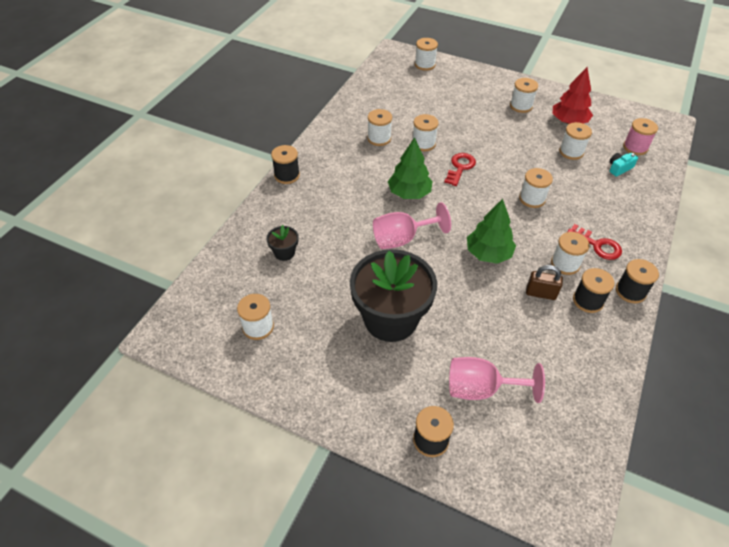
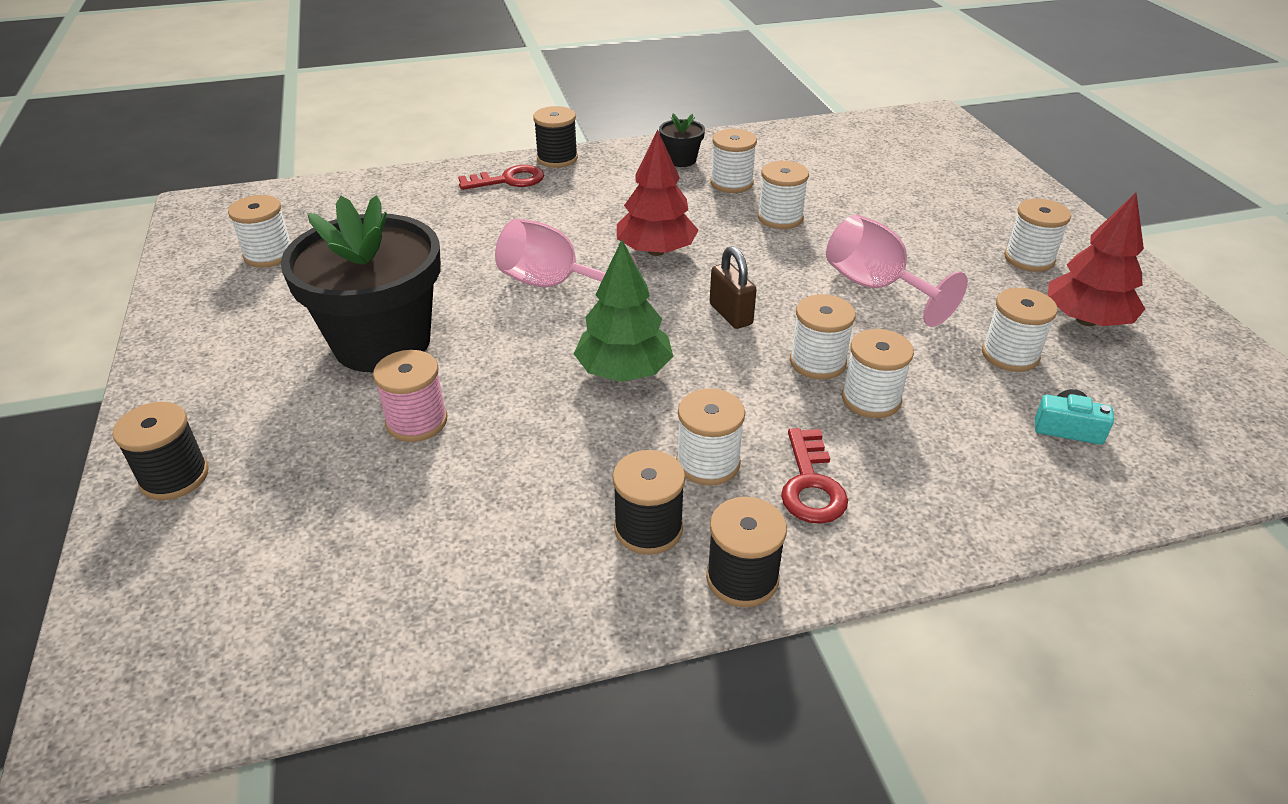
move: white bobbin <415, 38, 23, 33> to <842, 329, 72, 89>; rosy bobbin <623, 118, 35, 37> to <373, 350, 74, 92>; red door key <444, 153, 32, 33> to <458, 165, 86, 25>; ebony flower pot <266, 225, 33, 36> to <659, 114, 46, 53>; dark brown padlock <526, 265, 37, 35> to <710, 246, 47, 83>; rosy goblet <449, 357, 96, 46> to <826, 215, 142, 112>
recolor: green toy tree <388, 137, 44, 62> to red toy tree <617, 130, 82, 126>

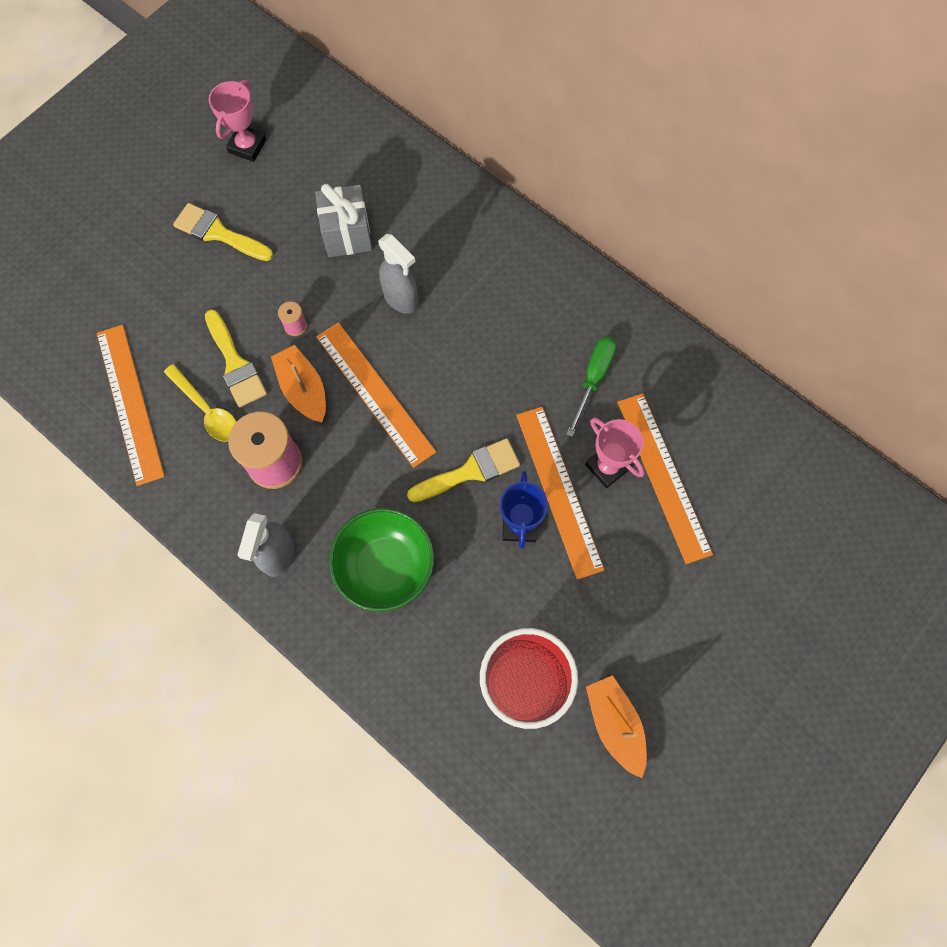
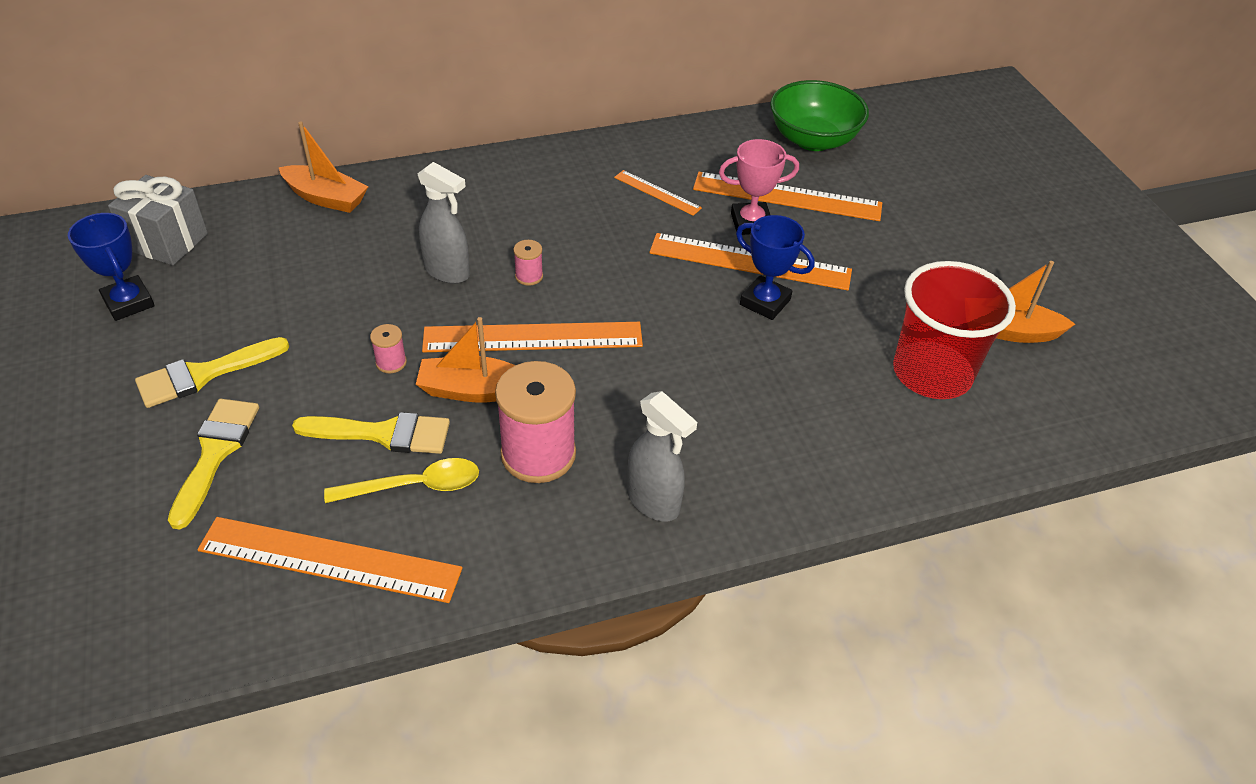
insert: bright orange sailboat <279, 122, 89, 91>; rosy bobbin <513, 240, 30, 46>
move: grey gift <315, 184, 57, 73> to <108, 175, 100, 90>; bright yellow brush <407, 438, 113, 64> to <168, 399, 91, 131>; green serving bowl <329, 508, 105, 104> to <770, 80, 99, 71>
replace: green screwdriver <566, 337, 51, 100> to bright orange ruler <614, 170, 88, 46>
recolor: rosy trophy <209, 80, 57, 82> to cobalt trophy <68, 213, 87, 108>
rotate: grey sprayer <378, 234, 40, 80> = <417, 162, 53, 122> 45 degrees clockwise

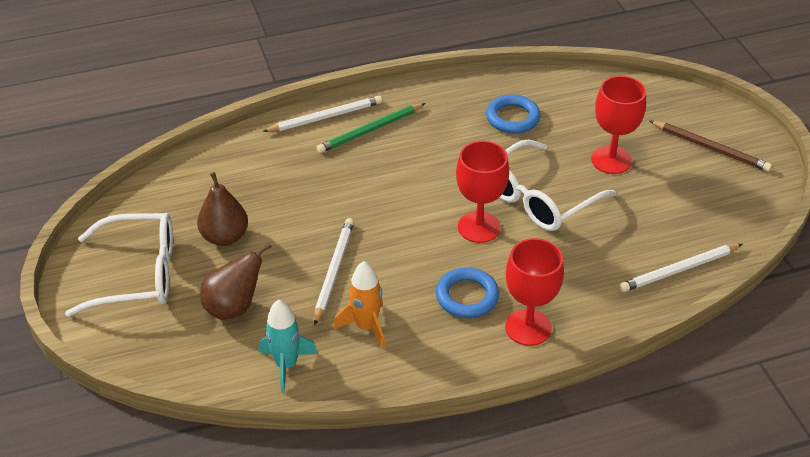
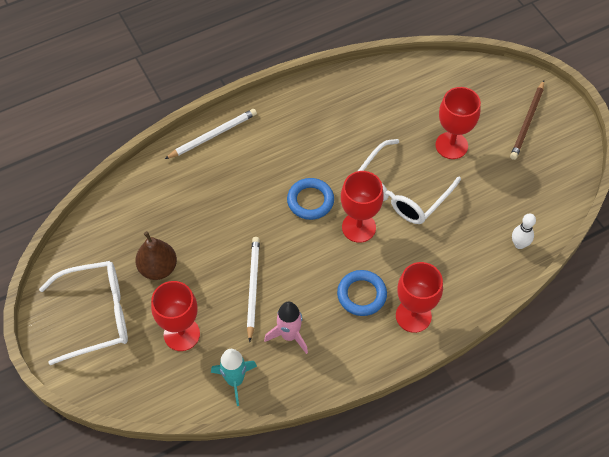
delete: green lead pencil <316, 103, 110, 50>
move: cobalt ring <486, 95, 54, 39> to <287, 178, 47, 42>
replace: dark brown toy pear <200, 243, 72, 77> to red goblet <151, 281, 49, 70>; white lead pencil <619, 244, 123, 48> to white tenpin <512, 213, 24, 36>
recolor: bright orange toy rocket <334, 261, 51, 88> to rosy toy rocket <264, 302, 44, 52>
rotate: dark brown lead pencil <650, 121, 122, 51> = <510, 80, 34, 80> 90 degrees clockwise

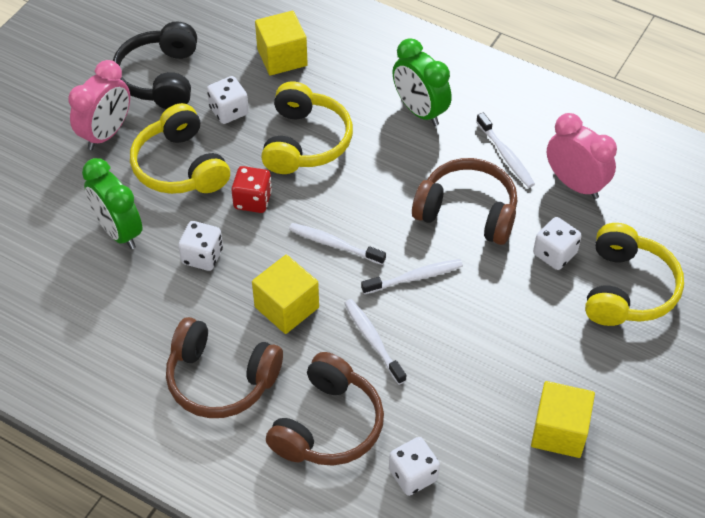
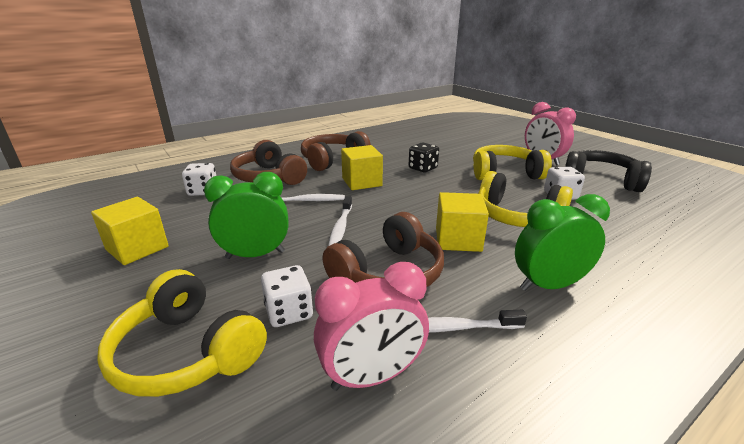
delete: red game die <231, 166, 41, 47>; white dental brush <289, 223, 97, 42>
move: bright yellow block <255, 11, 53, 65> to <436, 192, 53, 60>; green alarm clock <82, 158, 60, 91> to <204, 172, 84, 87>
recolor: white game die <178, 221, 45, 50> to ebony game die <409, 143, 30, 29>

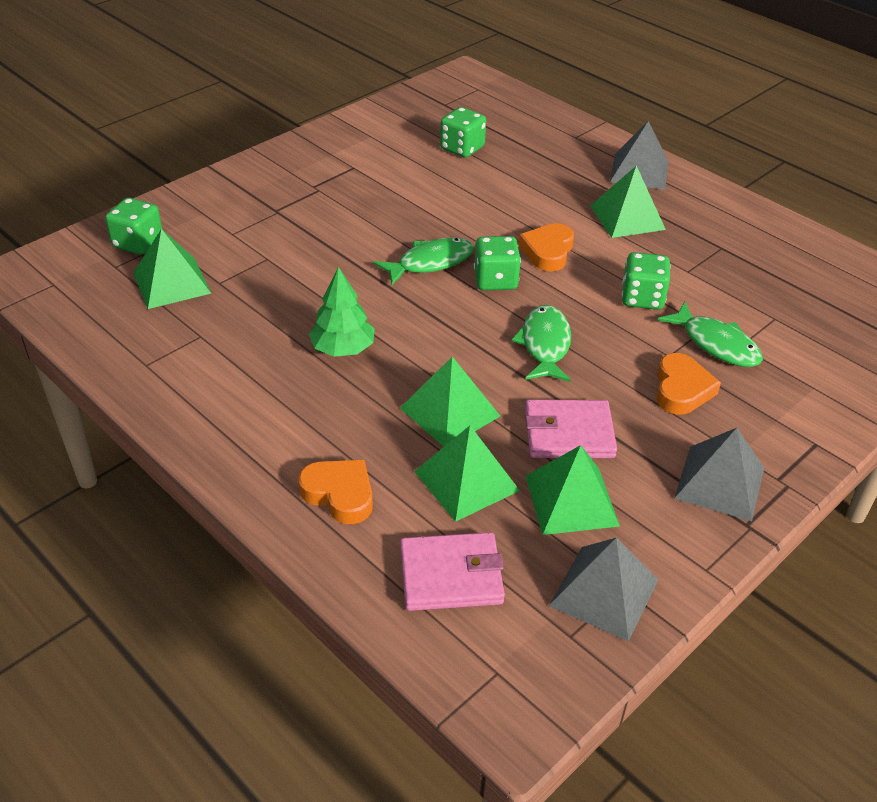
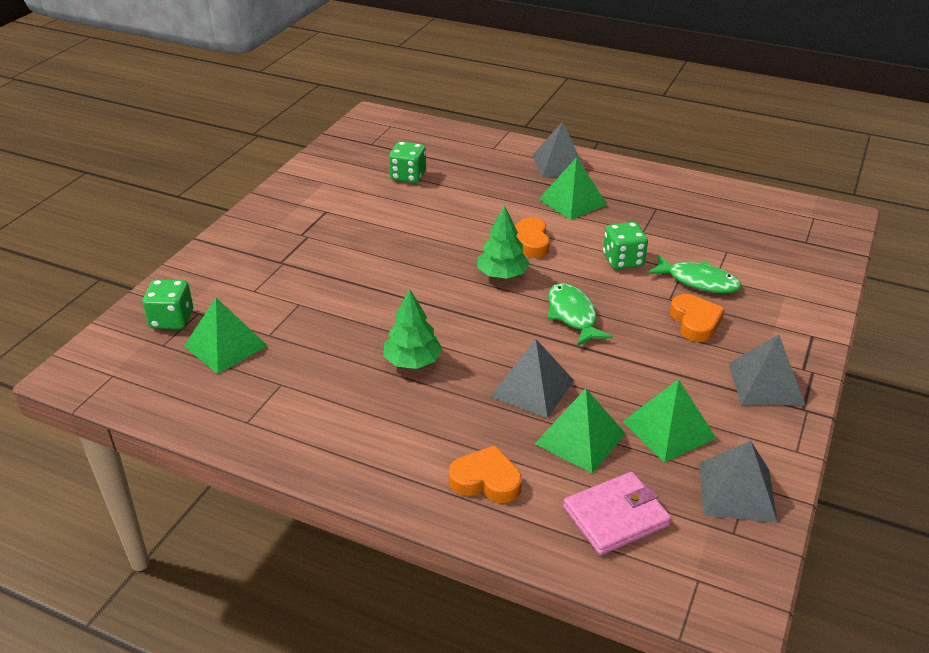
delete: green toy fish <374, 238, 100, 47>; rosy card wallet <525, 400, 92, 58>
replace: green game die <474, 236, 47, 54> to green toy tree <477, 205, 53, 74>
recolor: green pyramid <400, 357, 100, 90> to grey pyramid <490, 339, 84, 79>

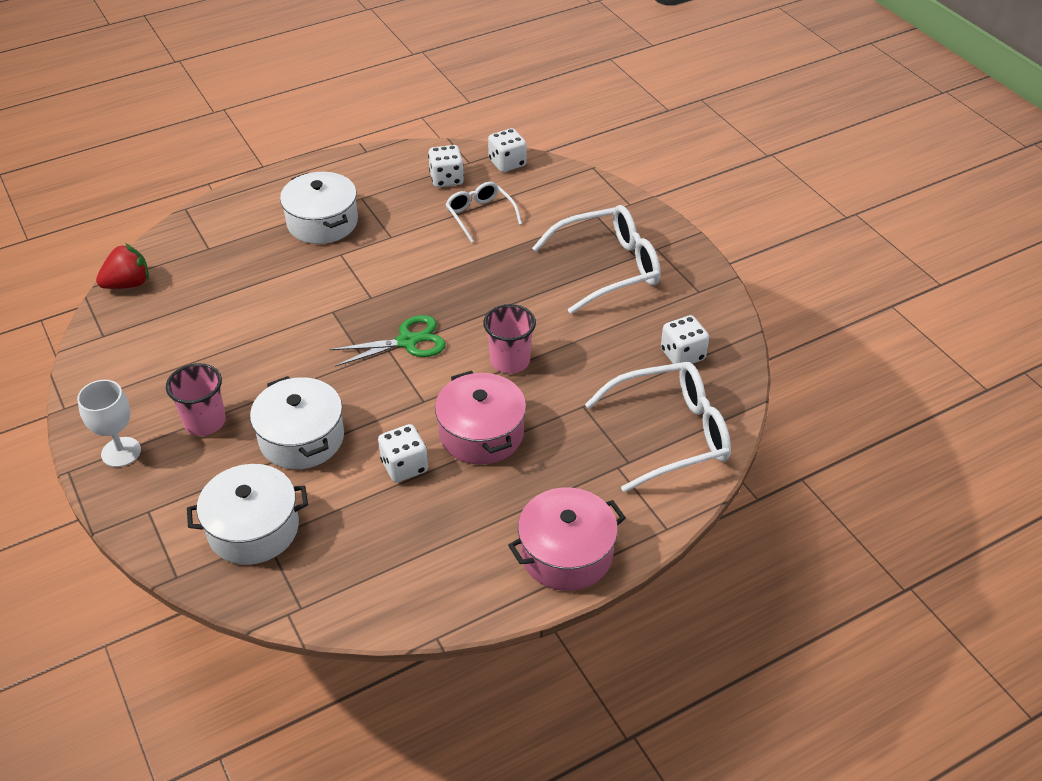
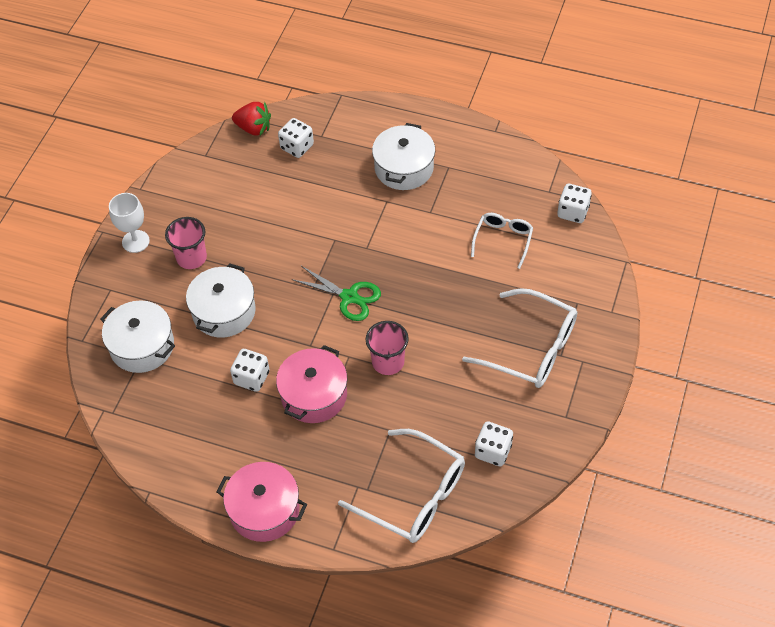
move: white game die <428, 145, 36, 43> to <278, 118, 36, 40>

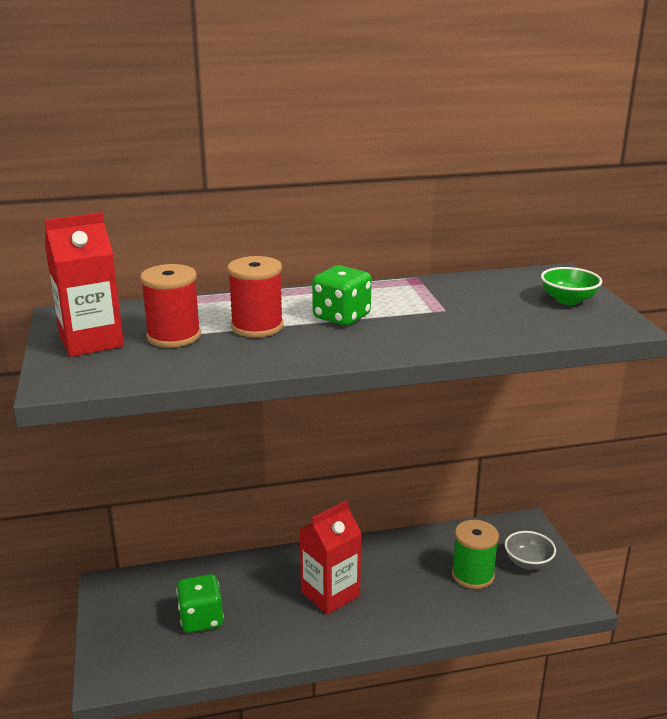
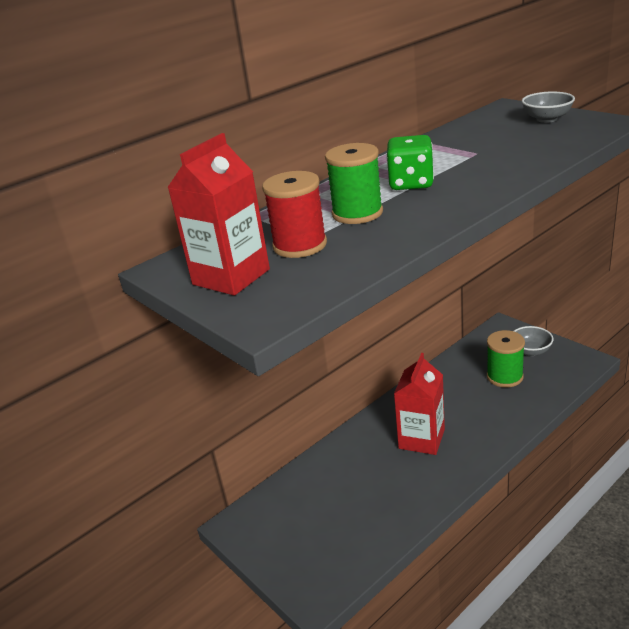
delete: green game die <176, 574, 48, 59>
recolor: red bobbin <228, 256, 56, 81> to green bobbin <325, 143, 58, 81>; green serving bowl <541, 267, 61, 38> to grey serving bowl <522, 91, 53, 32>

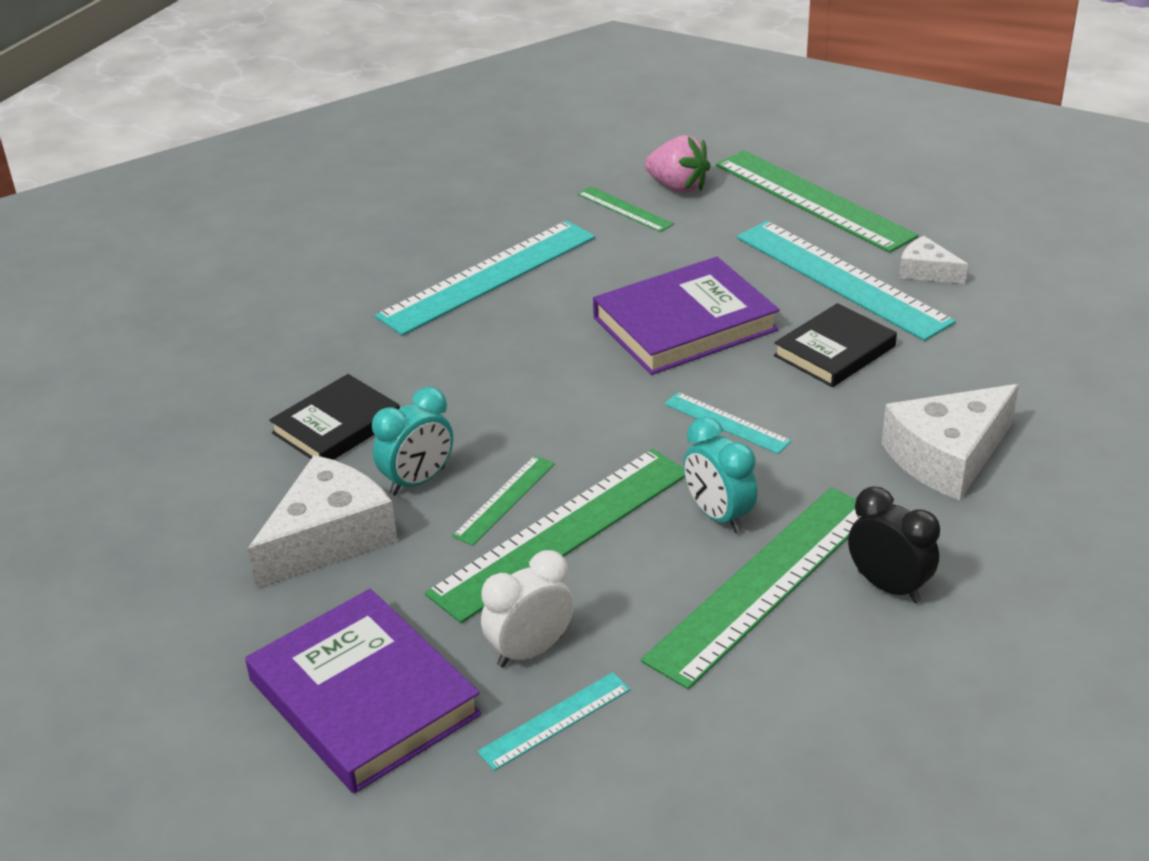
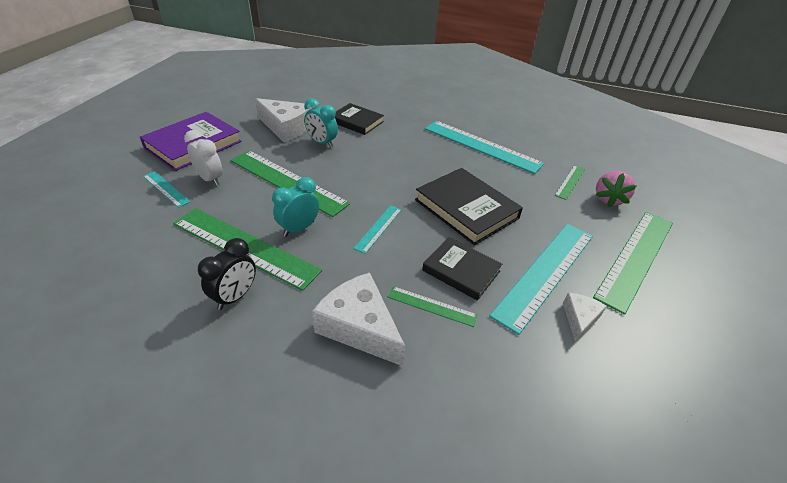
move: green ruler <452, 455, 103, 91> to <388, 286, 89, 41>
recolor: violet hardcover <593, 257, 187, 118> to ebony hardcover <415, 168, 108, 77>

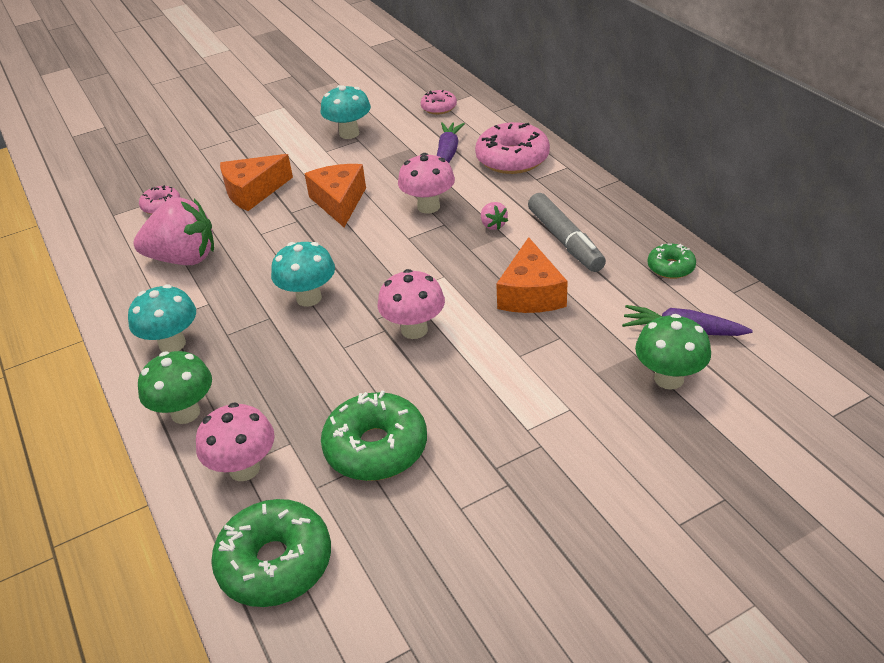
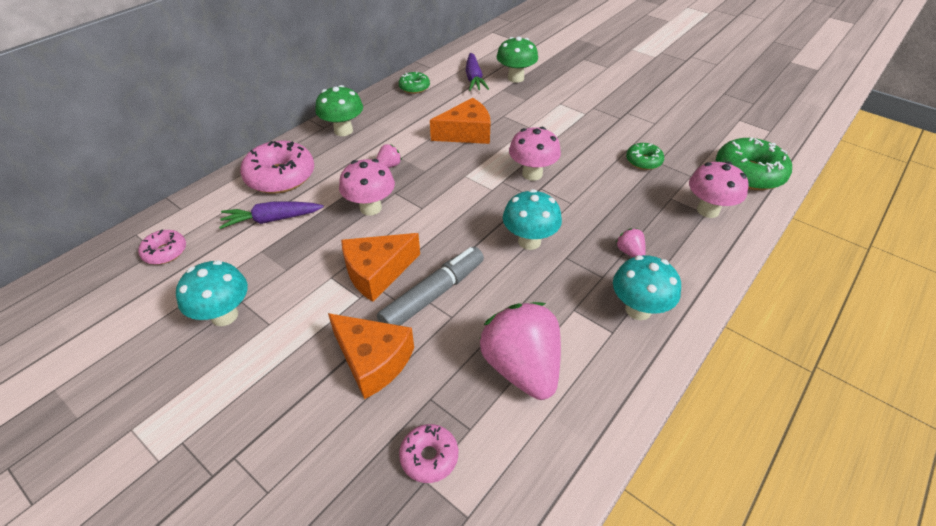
insert: rosy strawberry <616, 228, 30, 30>
move: grey marker <528, 193, 78, 79> to <377, 247, 107, 79>; green mushroom <138, 351, 74, 73> to <316, 85, 47, 51>
resize: green glazed donut <321, 391, 106, 90> = <626, 143, 38, 27> x0.54

